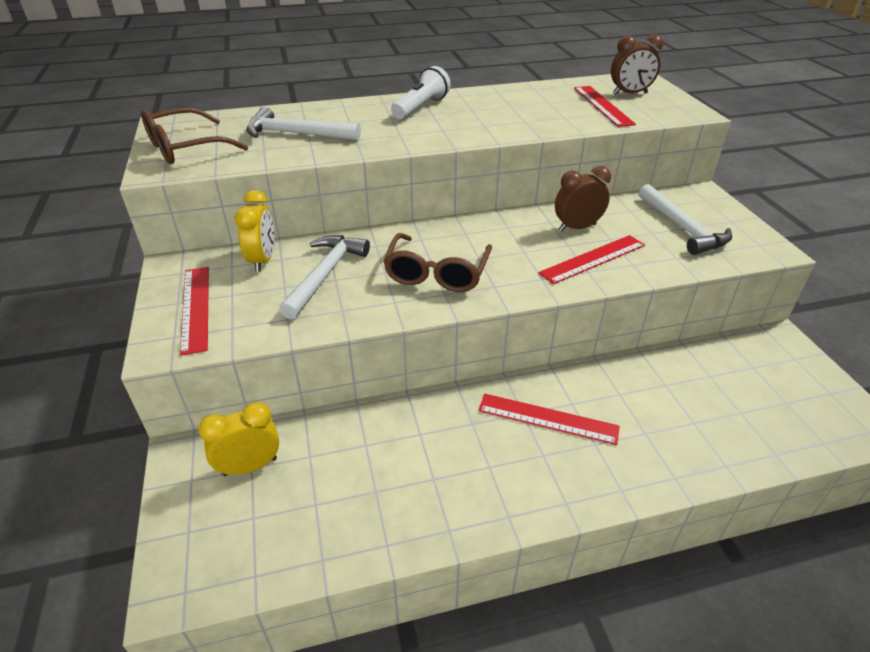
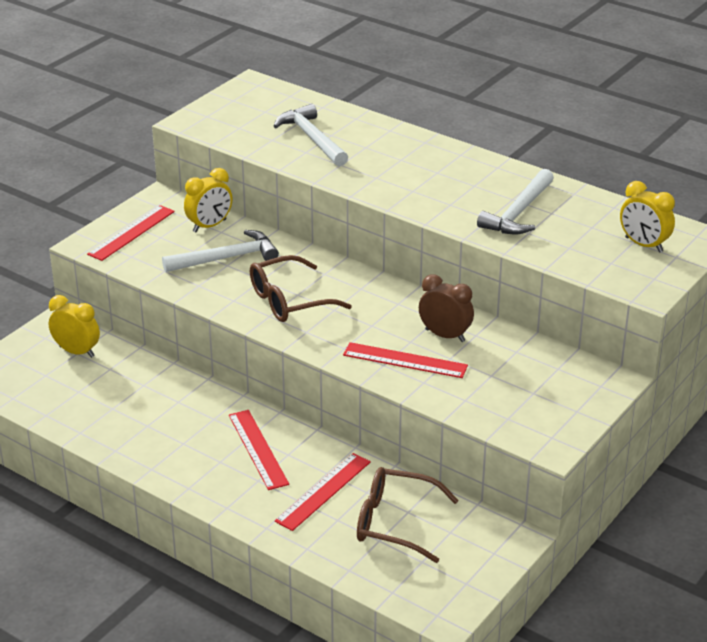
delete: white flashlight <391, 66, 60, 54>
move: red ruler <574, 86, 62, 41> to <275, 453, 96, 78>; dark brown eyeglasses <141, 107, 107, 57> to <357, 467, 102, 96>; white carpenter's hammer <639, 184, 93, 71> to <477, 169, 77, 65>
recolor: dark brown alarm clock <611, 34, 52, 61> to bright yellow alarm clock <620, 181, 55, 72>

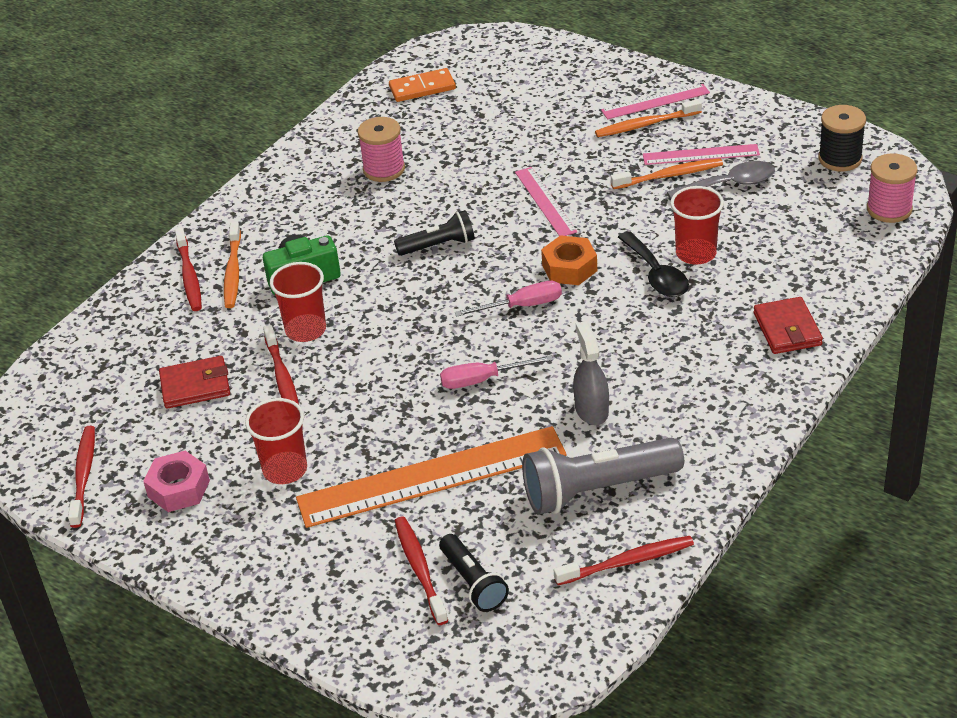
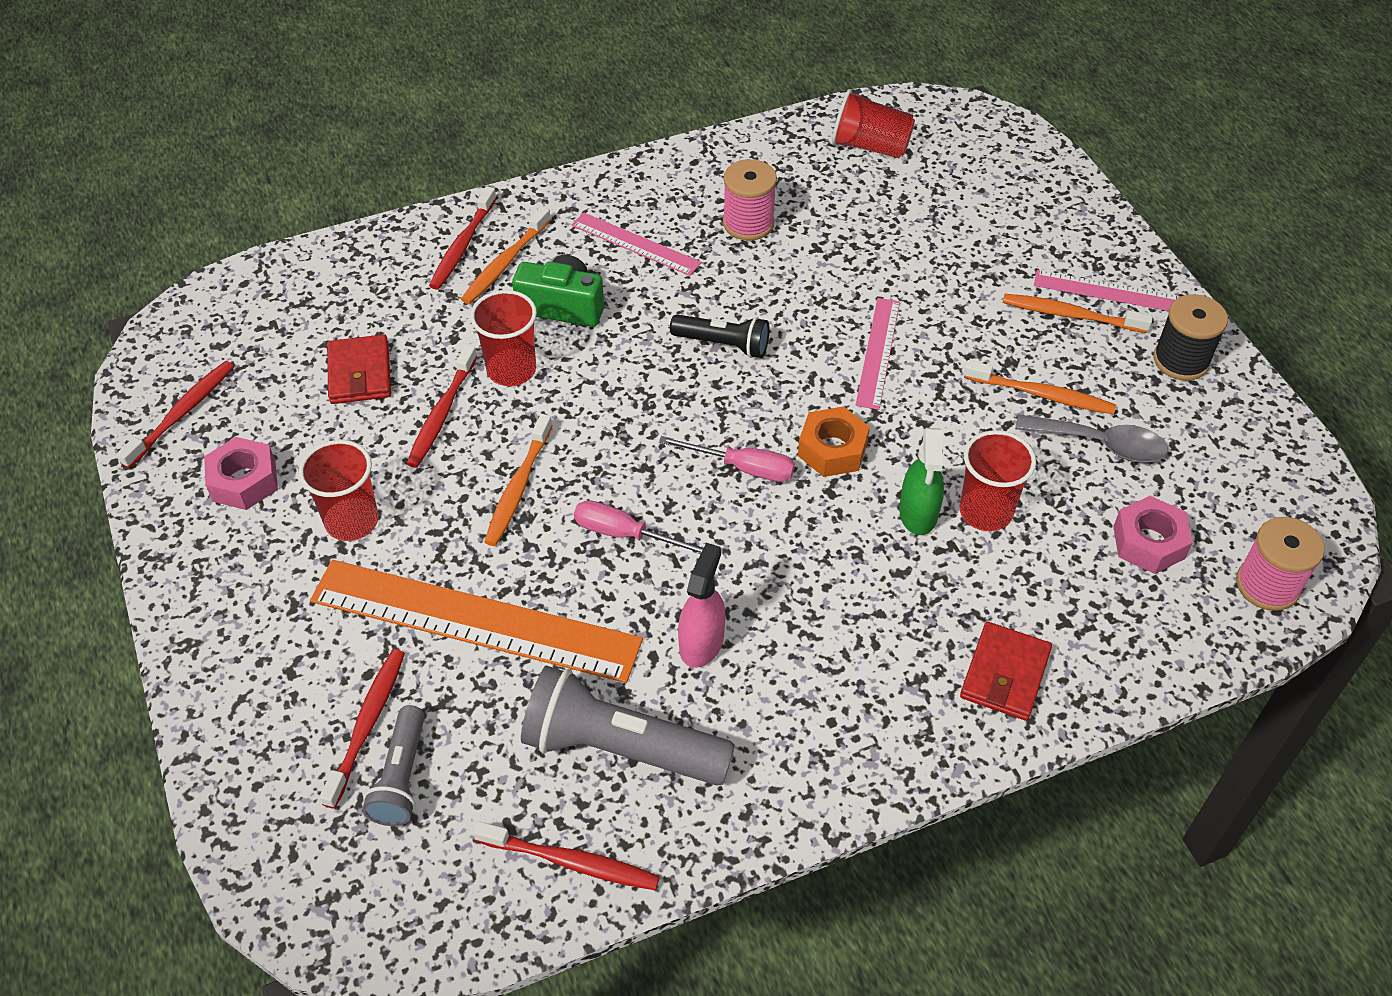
insert: bright orange dental brush <484, 414, 69, 132>; rosy nut <1113, 496, 80, 78>
move: ebony bobbin <818, 105, 48, 67> to <1153, 294, 75, 87>; rosy ruler <643, 144, 117, 21> to <571, 212, 130, 64>
replace: bright orange domino tile <389, 68, 67, 34> to red beaker <832, 90, 83, 68>; ebony spoon <618, 231, 71, 66> to green sprayer <899, 428, 45, 107>
recolor: grey sprayer <573, 321, 36, 104> to rosy sprayer <678, 543, 48, 125>; ebony flashlight <439, 534, 70, 78> to grey flashlight <362, 705, 63, 121>
rotate: red card wallet <159, 356, 71, 53> = <327, 334, 64, 70> 60 degrees clockwise

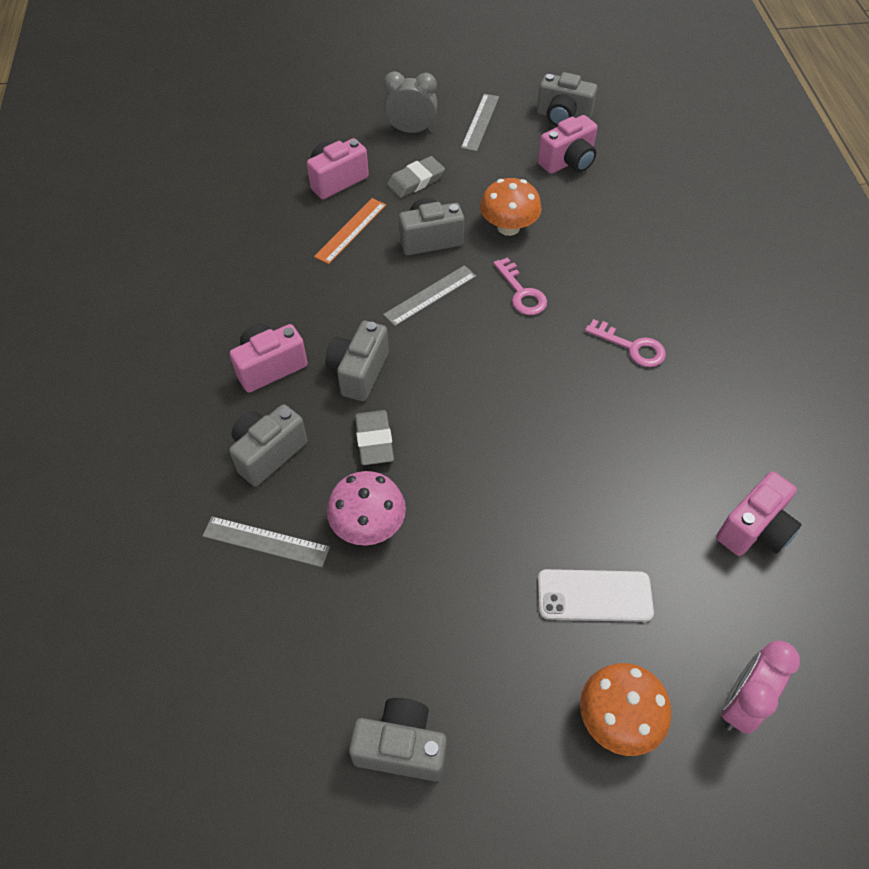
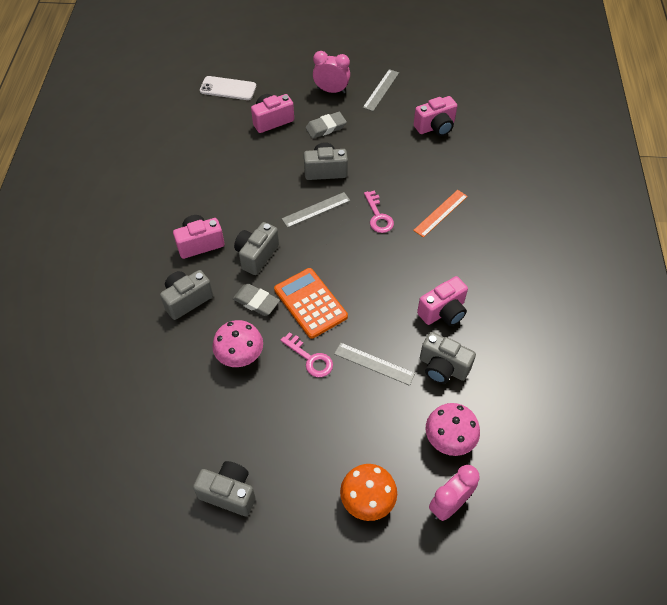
delete: bright orange mushroom <480, 178, 62, 58>
insert: bright orange adding machine <274, 268, 74, 71>; rosy mushroom <426, 403, 54, 53>
move: grey photo camera <537, 72, 60, 55> to <420, 332, 56, 52>; bright orange ruler <314, 198, 72, 66> to <413, 190, 55, 48>; rosy door key <585, 319, 81, 48> to <280, 332, 53, 45>; rosy photo camera <716, 471, 86, 85> to <417, 276, 51, 50>; grey ruler <203, 516, 127, 51> to <334, 342, 81, 44>; white smartphone <538, 569, 116, 53> to <200, 76, 56, 24>
recolor: grey alarm clock <384, 71, 53, 62> to rosy alarm clock <313, 51, 37, 42>
rotate: grey gum eraser <355, 410, 39, 55> = <233, 283, 47, 33> 60 degrees counterclockwise

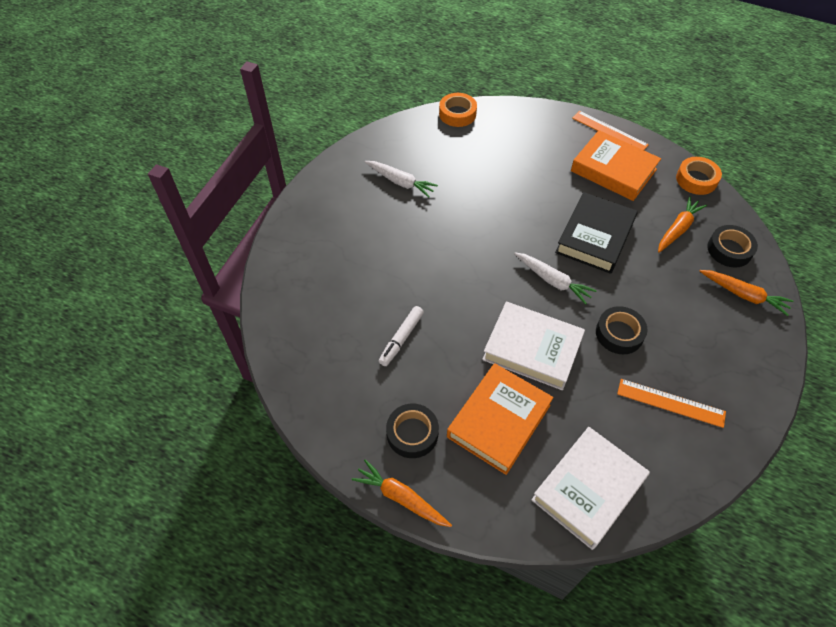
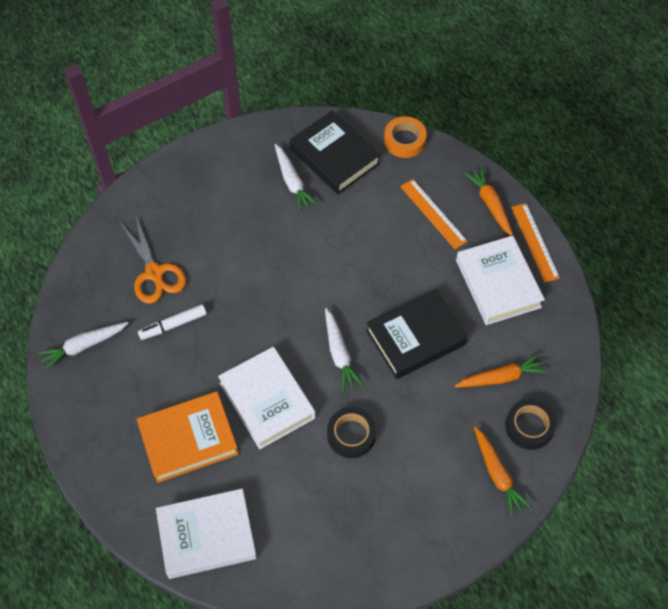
delete: bright orange sticky tape <676, 157, 46, 38>; ebony sticky tape <386, 404, 53, 54>
insert: ebony hardcover <290, 110, 91, 84>; bright orange shears <120, 217, 66, 87>; white carrot <37, 322, 91, 49>
move: bright orange ruler <617, 379, 109, 49> to <400, 179, 68, 70>; bright orange carrot <352, 459, 100, 68> to <464, 167, 49, 69>
recolor: bright orange hardcover <571, 130, 90, 71> to white hardcover <456, 236, 89, 89>

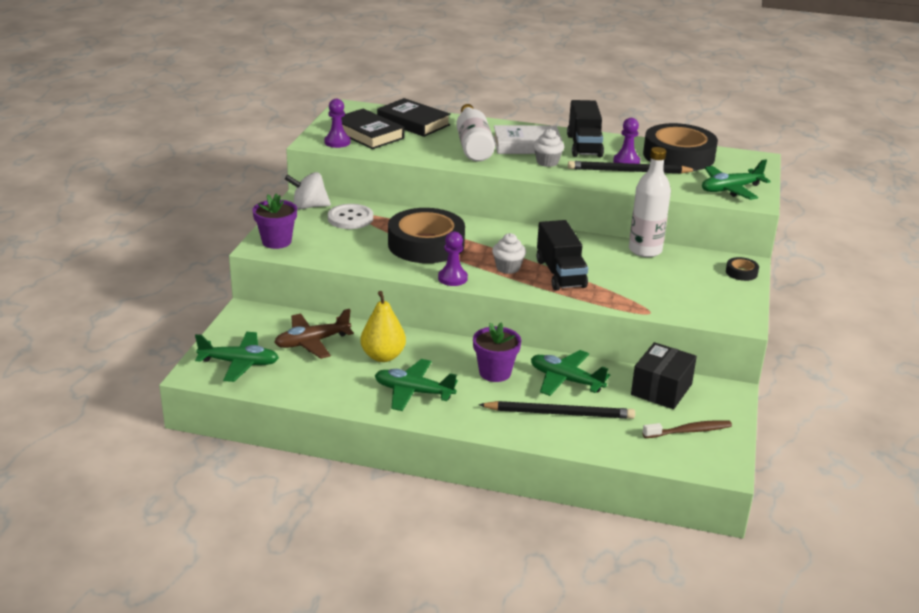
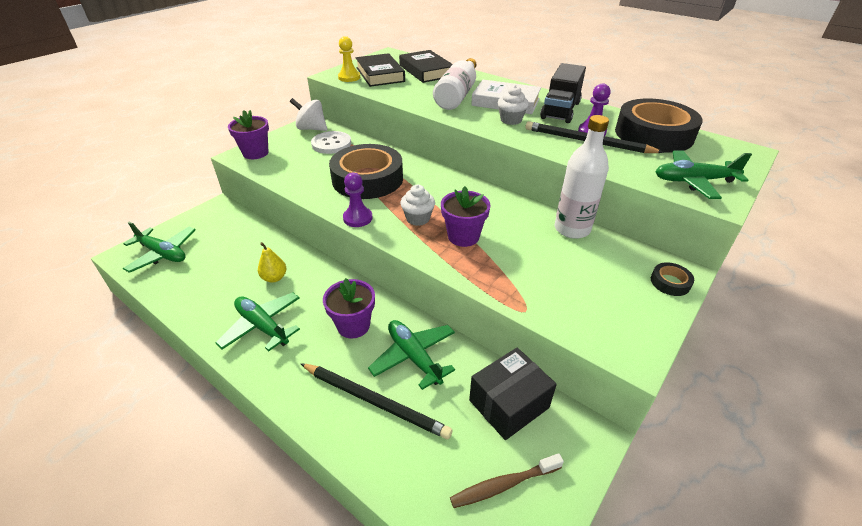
delete: dark brown toy plane <274, 309, 80, 50>
replace: ebony lorry <536, 220, 52, 71> to violet flower pot <441, 186, 50, 61>
recolor: violet pawn <324, 99, 27, 49> to bright yellow pawn <338, 36, 22, 46>
rotate: dark brown dental brush <642, 420, 90, 18> = <450, 453, 114, 55> 150 degrees clockwise
resize: bright yellow toy pear <360, 291, 46, 71> = <258, 242, 28, 41> x0.64

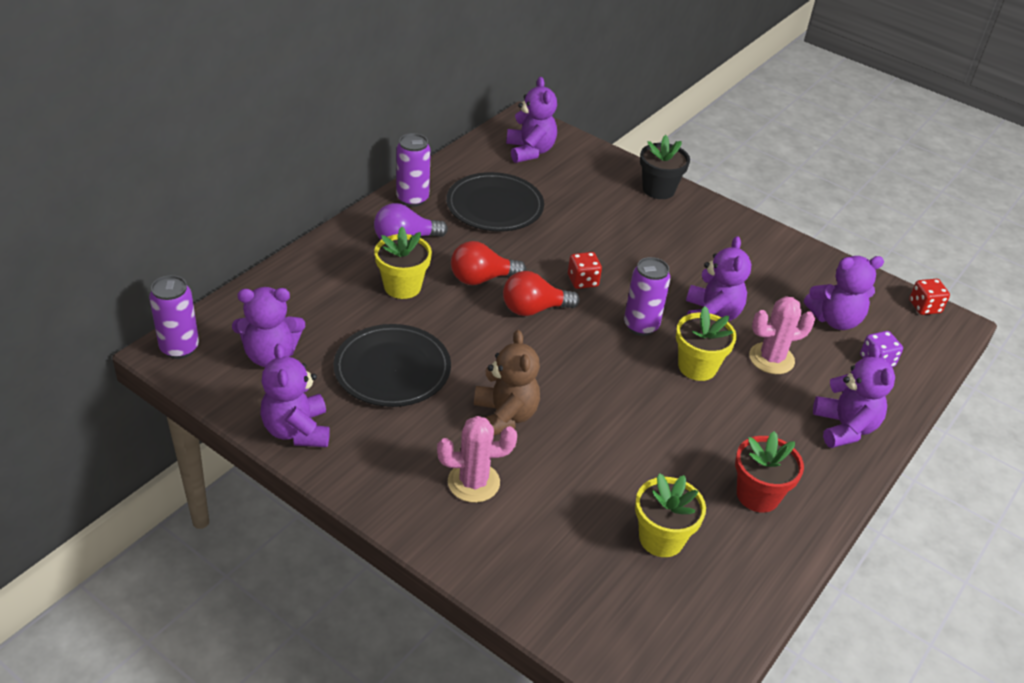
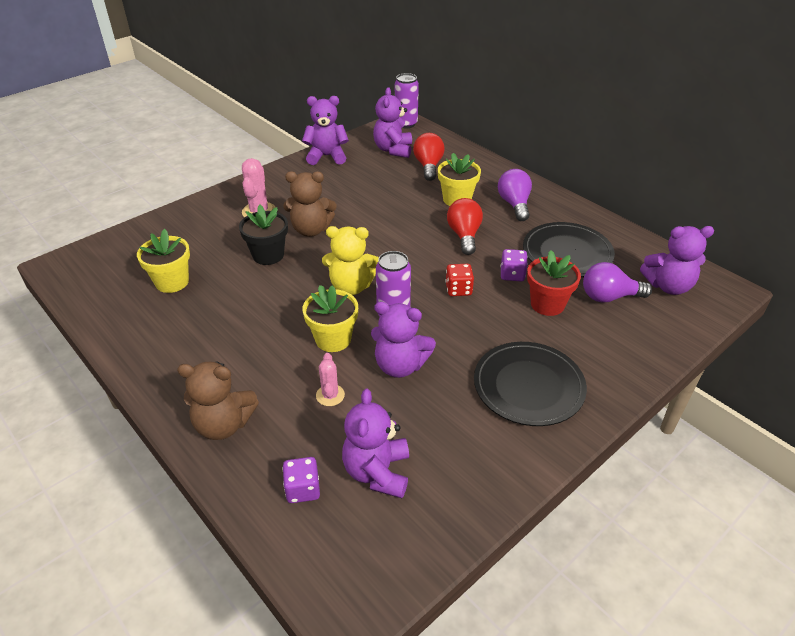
delete: violet tin <396, 133, 35, 74>; red game die <909, 279, 41, 36>
insert: bright yellow teddy <322, 226, 57, 69>; violet game die <501, 249, 27, 32>; violet lightbulb <583, 262, 69, 41>
move: ebony flower pot <640, 135, 50, 64> to <239, 205, 49, 60>; red lightbulb <503, 271, 77, 45> to <413, 133, 32, 48>; ebony dinner plate <333, 324, 118, 83> to <474, 342, 113, 84>; red flower pot <735, 431, 69, 82> to <527, 250, 54, 66>
recolor: violet teddy <813, 344, 82, 104> to dark brown teddy <177, 361, 82, 79>
resize: rosy prickly plant <749, 296, 66, 78> = <316, 353, 29, 53> x0.62

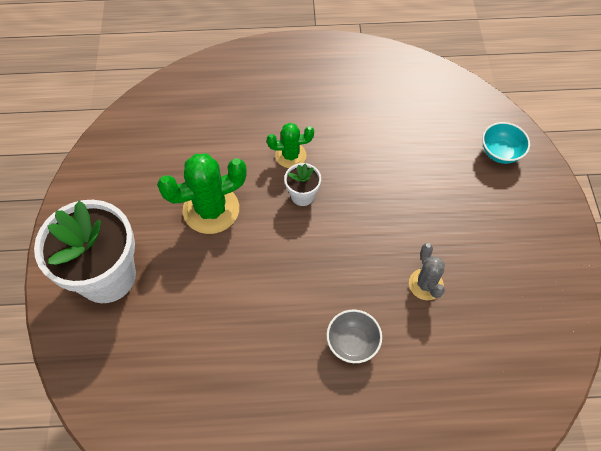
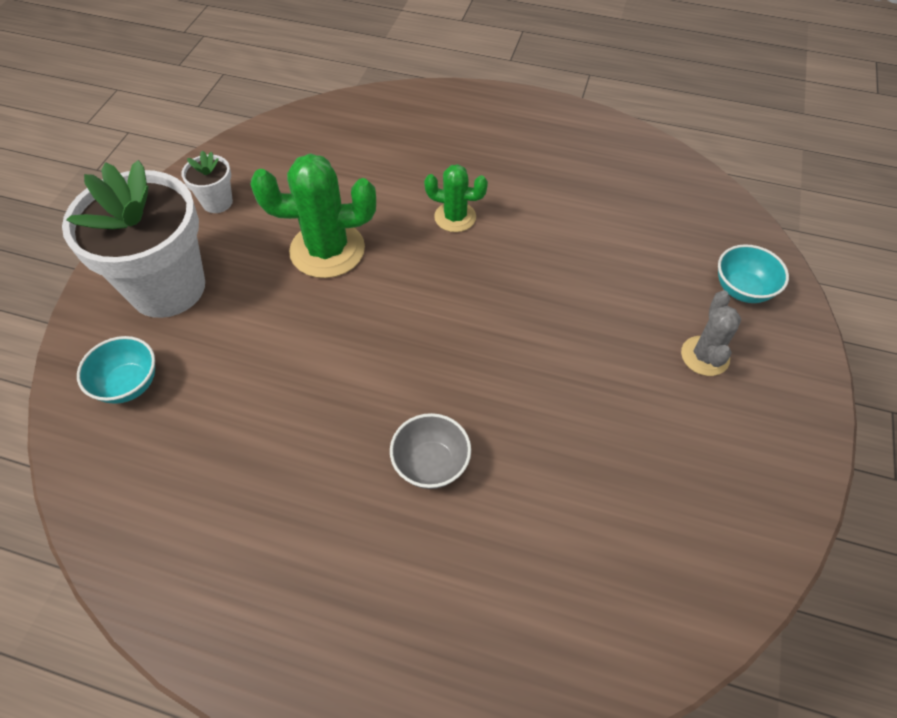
insert: teal serving bowl <77, 336, 78, 68>
move: white flower pot <284, 163, 37, 43> to <181, 150, 52, 63>; grey prickly plant <409, 243, 36, 57> to <681, 290, 60, 86>

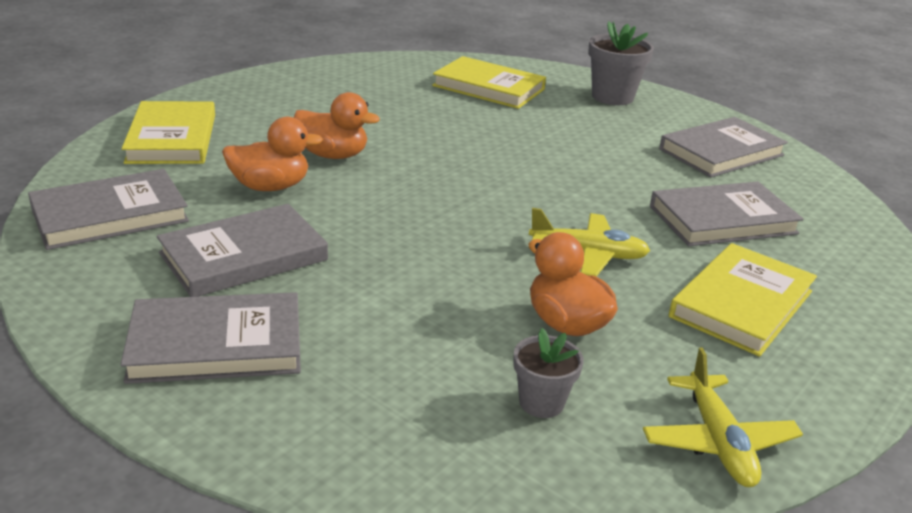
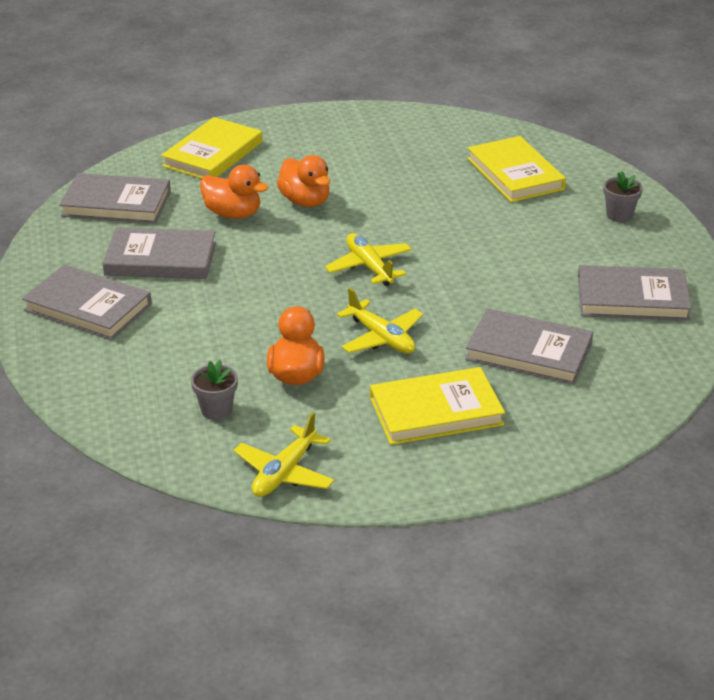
insert: bright yellow toy plane <325, 233, 87, 53>
resize: grey flower pot <588, 21, 66, 84> = <603, 171, 40, 51> x0.60

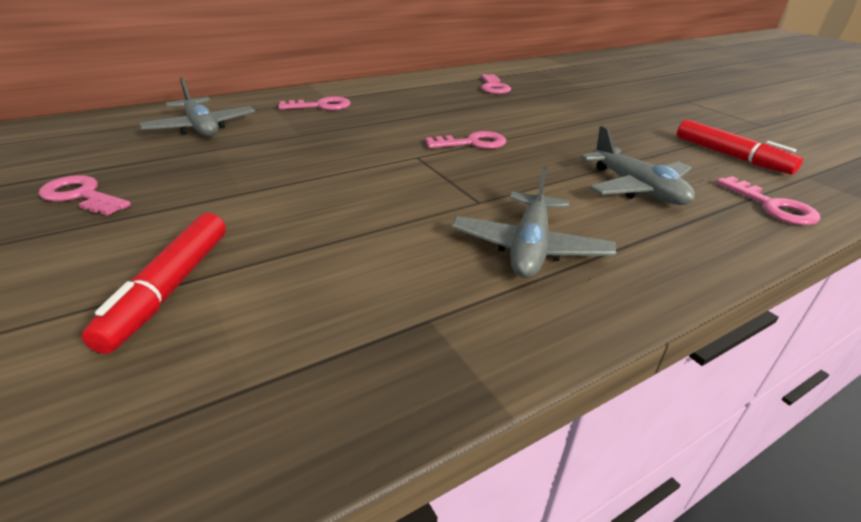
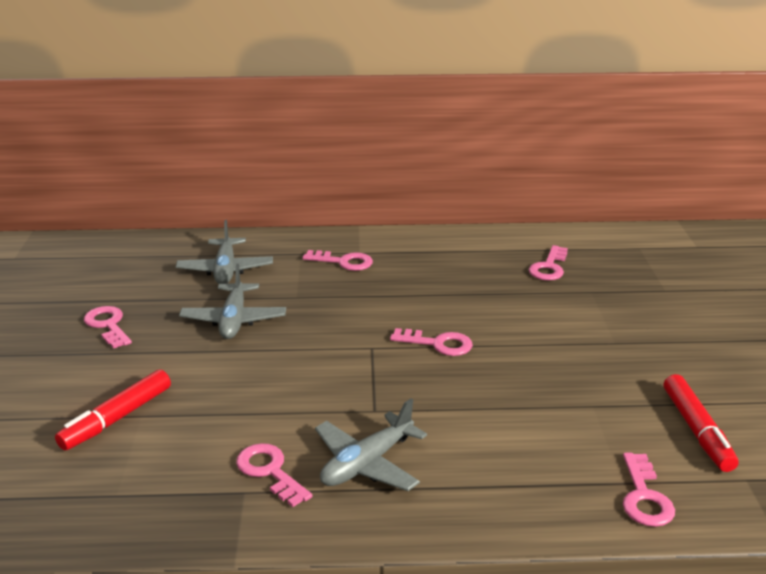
insert: rosy door key <236, 443, 76, 64>
move: grey toy plane <581, 126, 114, 79> to <179, 264, 107, 75>

